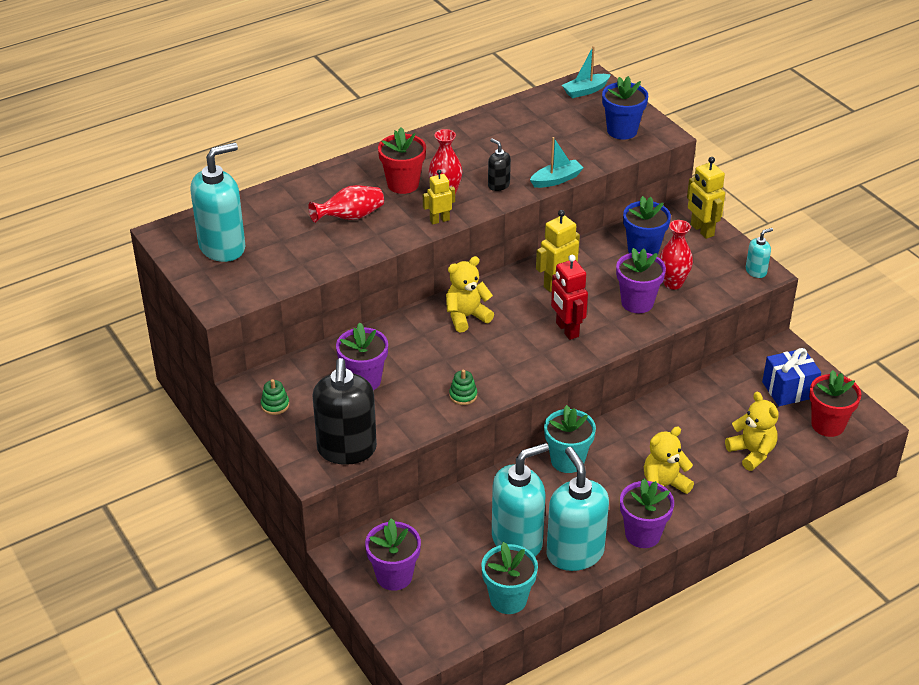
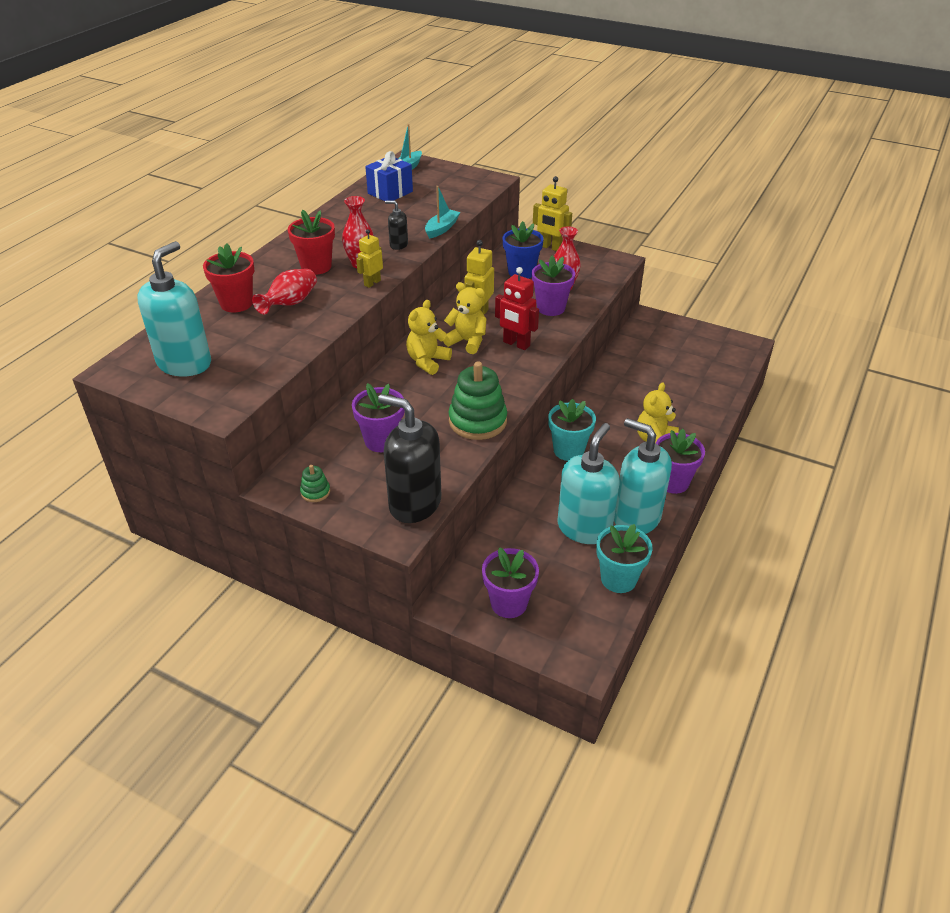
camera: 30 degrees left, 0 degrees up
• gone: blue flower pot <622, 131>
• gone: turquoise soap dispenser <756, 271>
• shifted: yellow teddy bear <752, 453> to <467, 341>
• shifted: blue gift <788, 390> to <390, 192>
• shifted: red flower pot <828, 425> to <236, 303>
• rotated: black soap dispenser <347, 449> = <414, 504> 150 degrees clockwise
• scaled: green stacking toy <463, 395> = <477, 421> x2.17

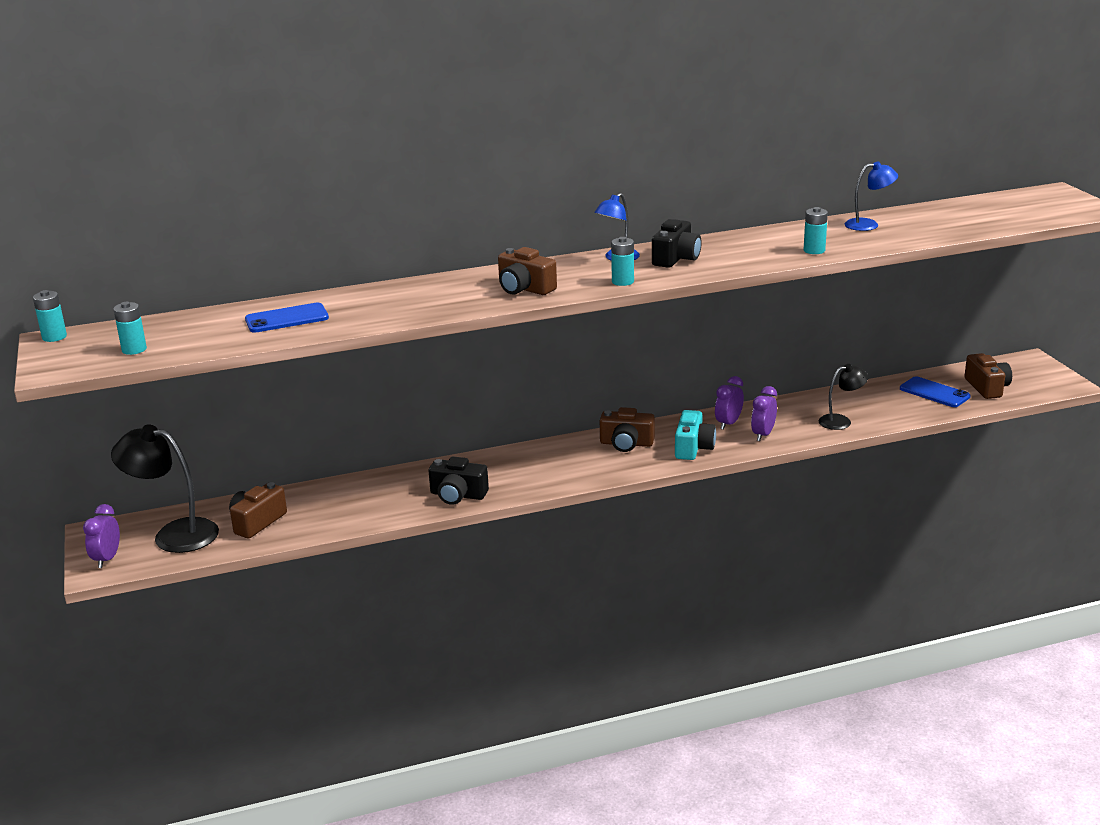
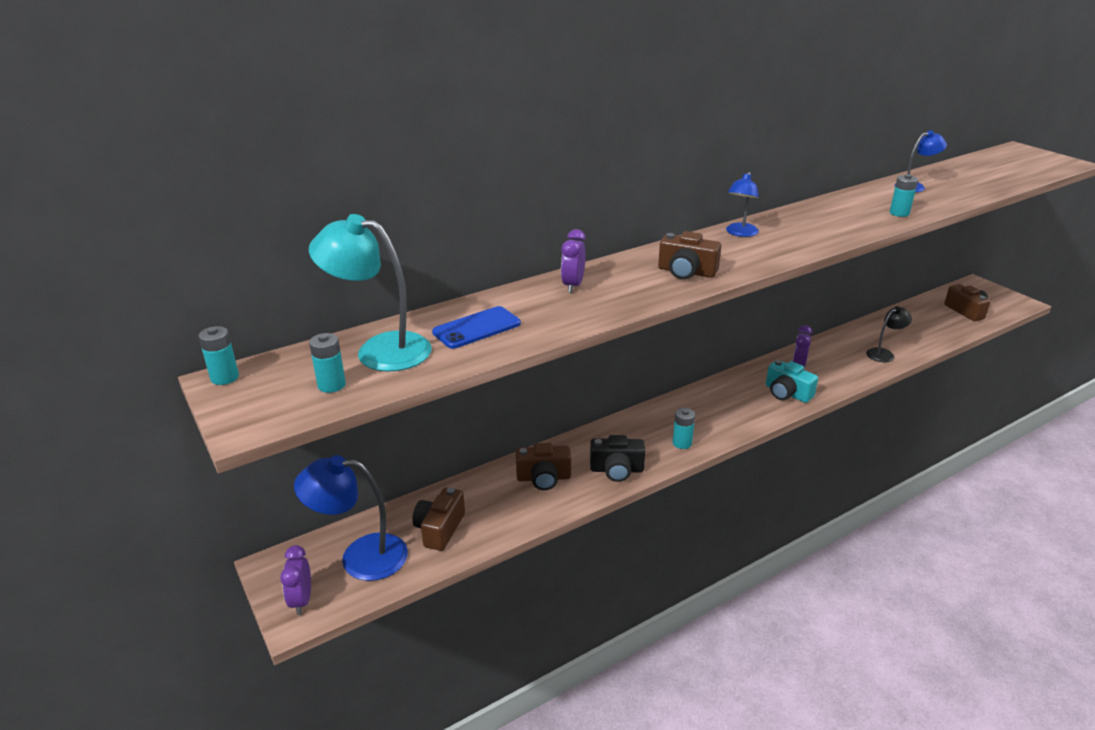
camera: 15 degrees left, 5 degrees up
• gone: black camera <676, 258>
• gone: blue phone <934, 392>
• new: turquoise lamp <380, 350>
• shifted: brown camera <626, 444> to <543, 478>
• shifted: turquoise battery <622, 282> to <682, 443>
• shifted: purple clock <763, 435> to <573, 286>
• repainted: black lamp <174, 534> to blue lamp <360, 557>
• rotated: turquoise camera <693, 448> = <787, 393> 135 degrees clockwise

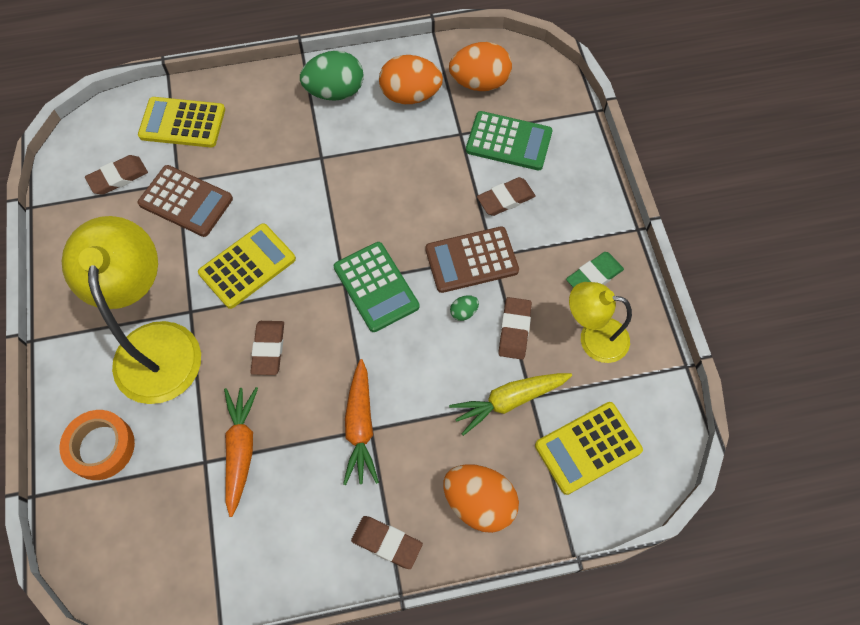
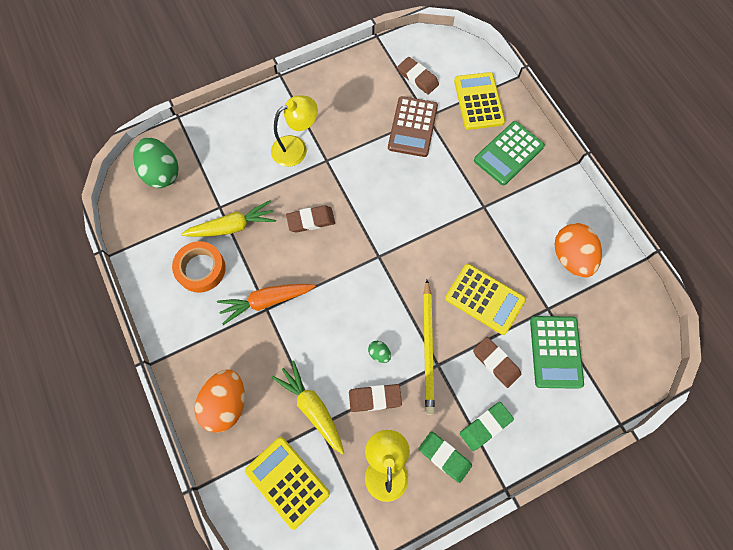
camera: 75 degrees right, 5 degrees up
• gone: brown eraser <386, 543>
• gone: orange egg <479, 82>
• new: green eraser <485, 426>
• shifted: orange tape <101, 447> to <201, 269>
• shifted: yellow calculator <247, 266> to <484, 299>
• shifted: green egg <335, 91> to <162, 173>
• shifted: green calculator <376, 287> to <508, 153>
• swapped: brown calculator <471, 260> to yellow pencil <428, 348>
• repainted: orange carrot <240, 450> to yellow carrot <232, 226>
• scaled: yellow lamp <156, 344> = <296, 148> x0.57

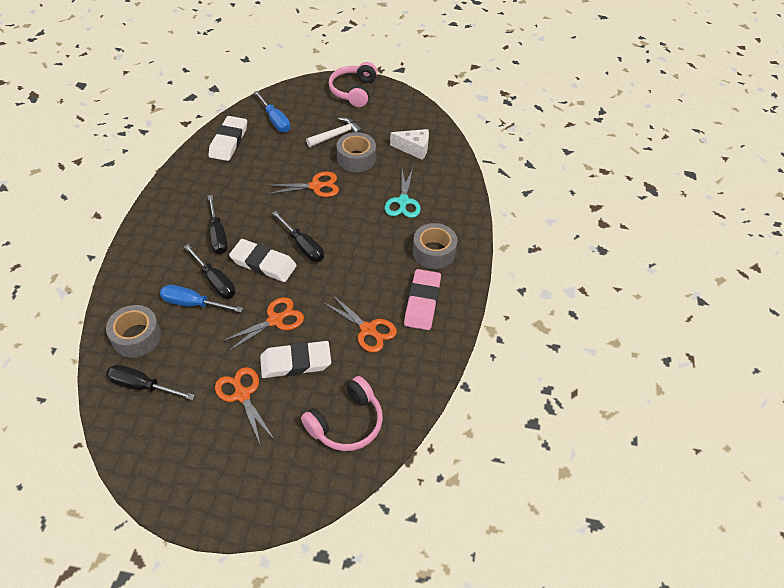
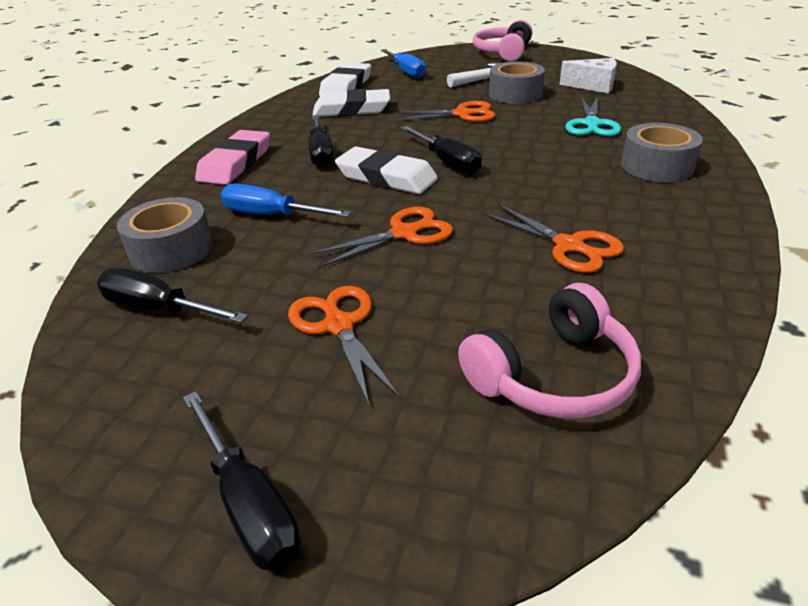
camera: 10 degrees right, 15 degrees down
• shifted: black screwdriver <215, 281> to <248, 503>
• shifted: white eraser <296, 362> to <352, 110>
• shifted: pink eraser <422, 302> to <235, 163>

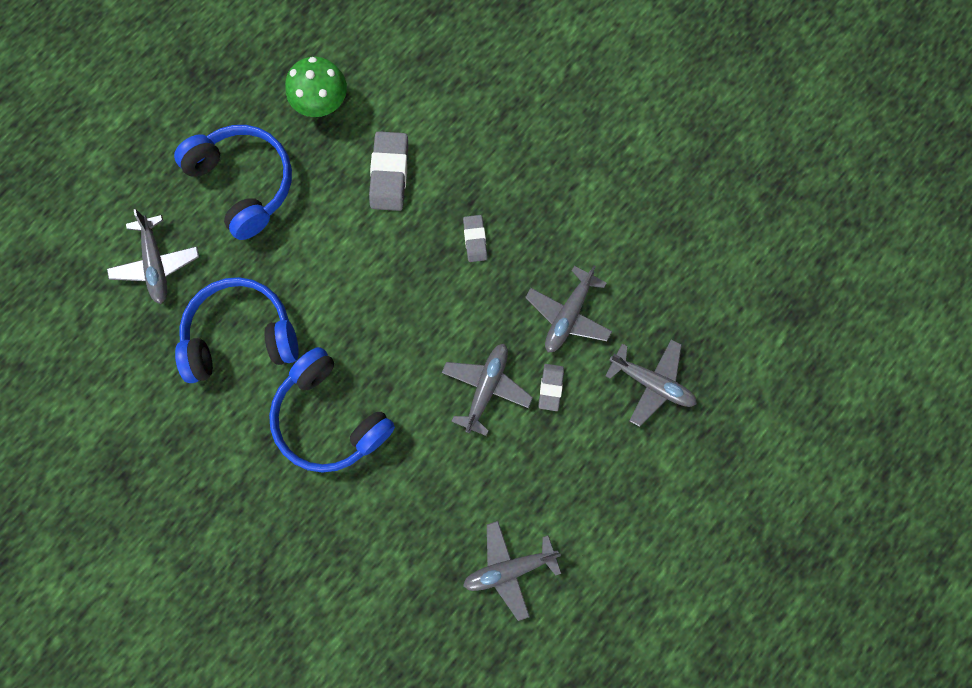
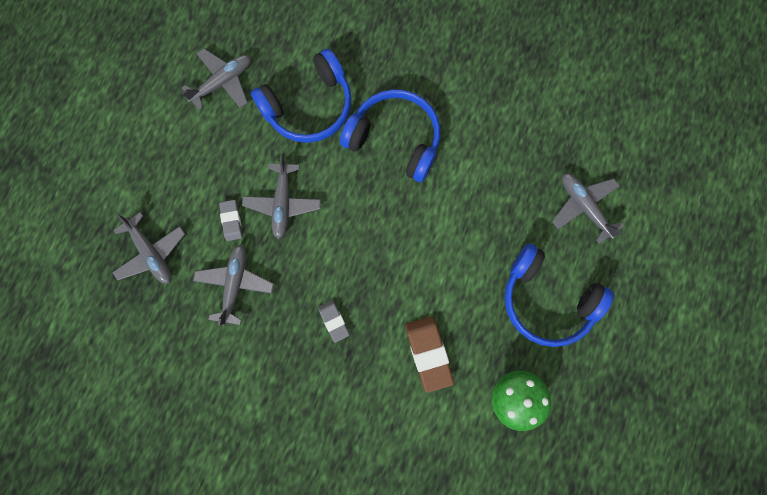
camera: 160 degrees right, 0 degrees up
• shifted: blue headphones <241, 335> to <309, 106>
• repainted: grey eraser <389, 174> to brown eraser <428, 353>
• rotated: grey plane <651, 383> = <151, 253> 135 degrees counterclockwise

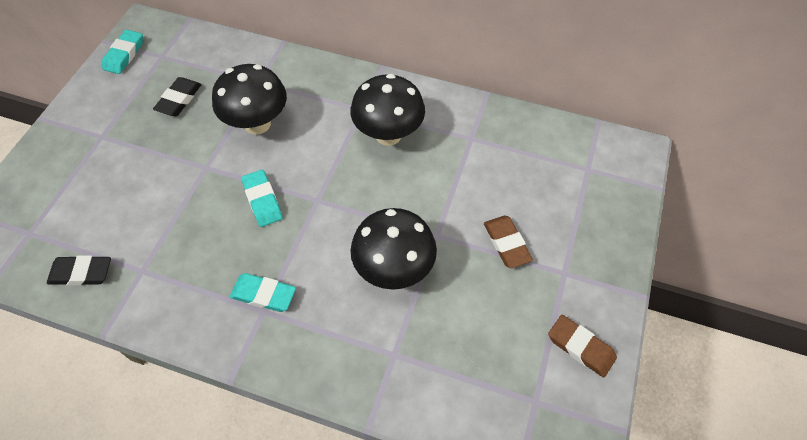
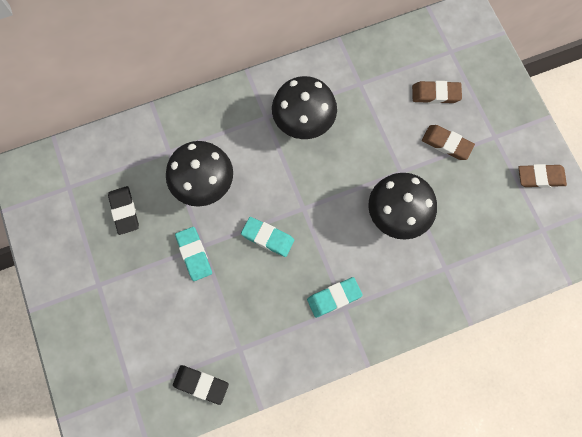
camera: 40 degrees left, 15 degrees up
• new: brown eraser <435, 94>
• shifted: turquoise eraser <124, 55> to <194, 254>
• rotated: black eraser <81, 273> = <201, 384> 60 degrees clockwise

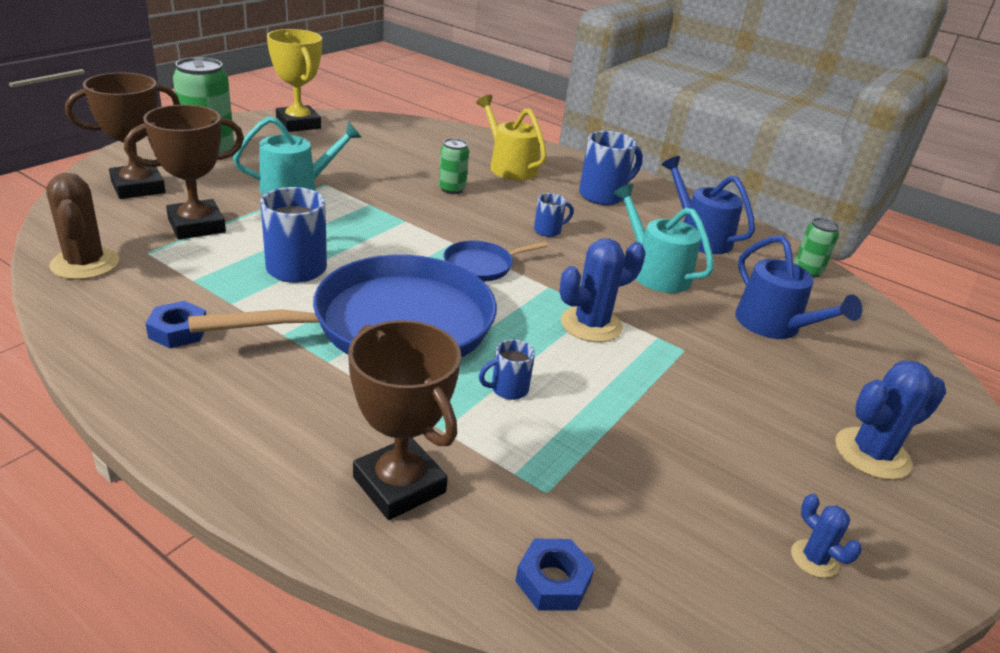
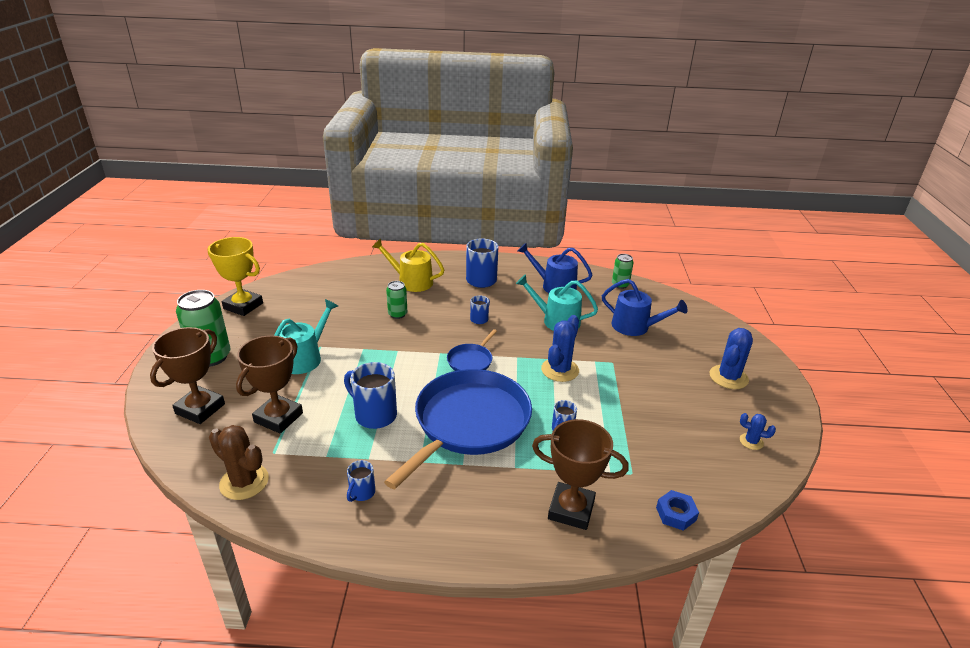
camera: 30 degrees left, 0 degrees up
• swapped: blue nut <178, 331> to blue mug <361, 493>

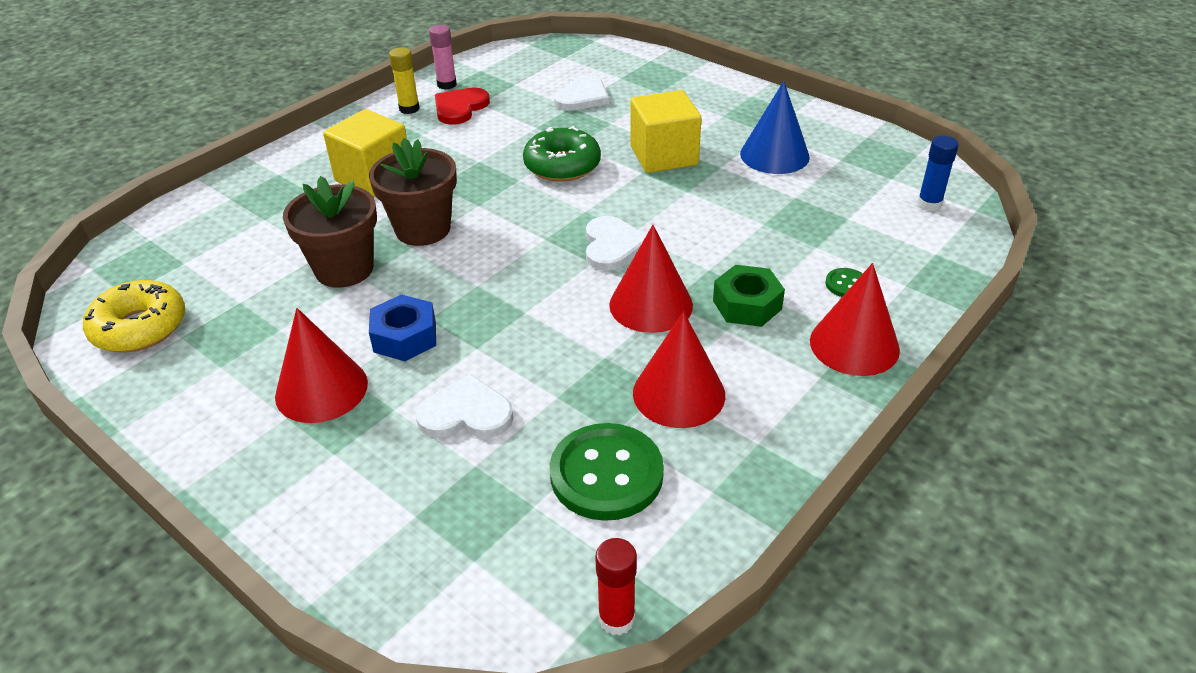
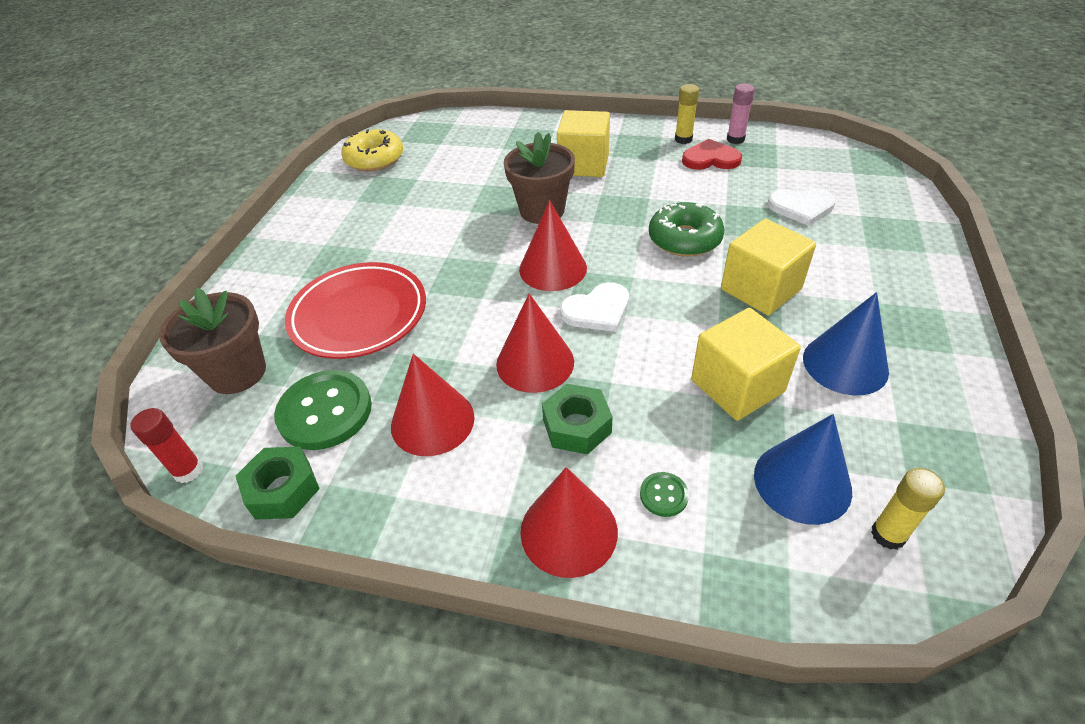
camera: 65 degrees right, 5 degrees up
• gone: blue nut <405, 337>
• new: green nut <282, 489>
• new: yellow cube <737, 386>
• new: blue cone <802, 482>
• shifted: red cone <321, 389> to <553, 268>
• shifted: brown flower pot <344, 269> to <237, 372>
• swapped: white heart <466, 413> to red plate <359, 315>
• repainted: blue glue stick <929, 204> to yellow glue stick <888, 534>

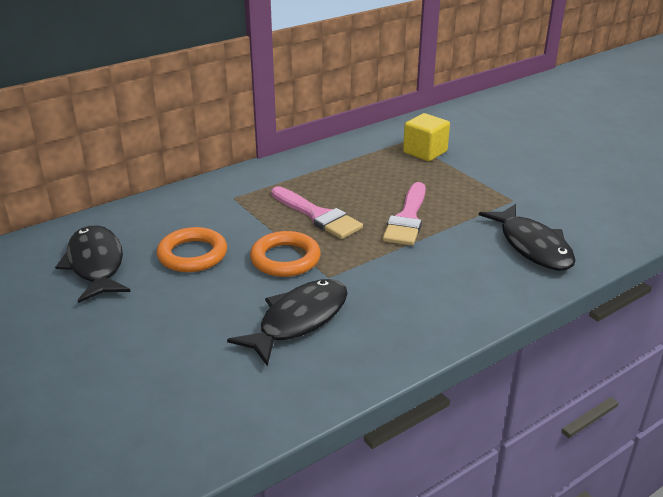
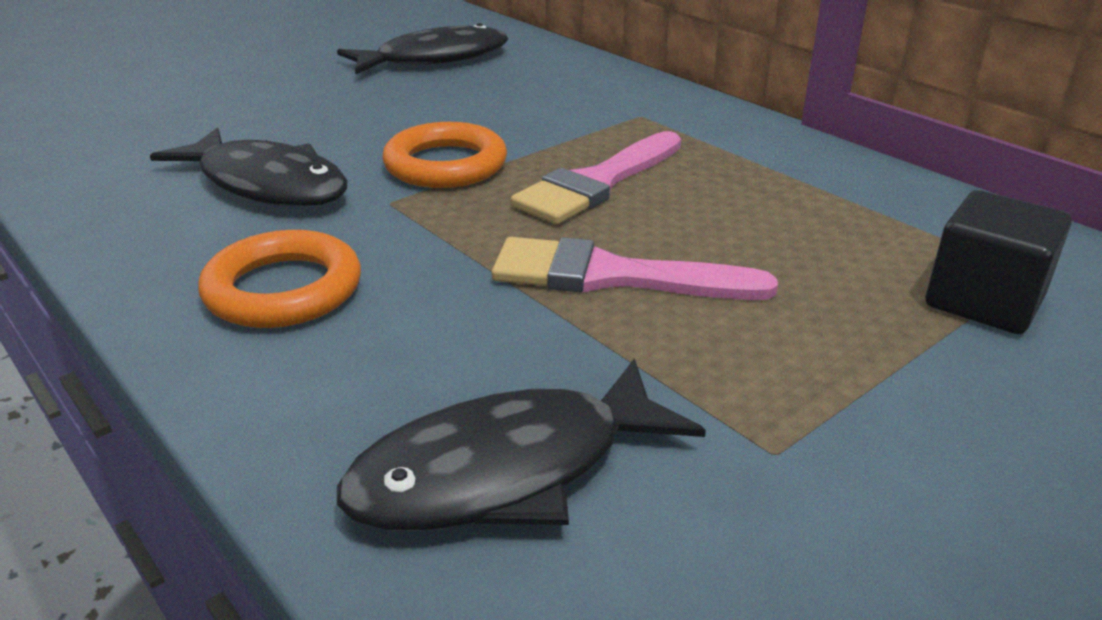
camera: 85 degrees right, 0 degrees up
• shifted: orange ring <192, 255> to <283, 289>
• repainted: yellow cube <425, 152> to black cube <984, 301>

